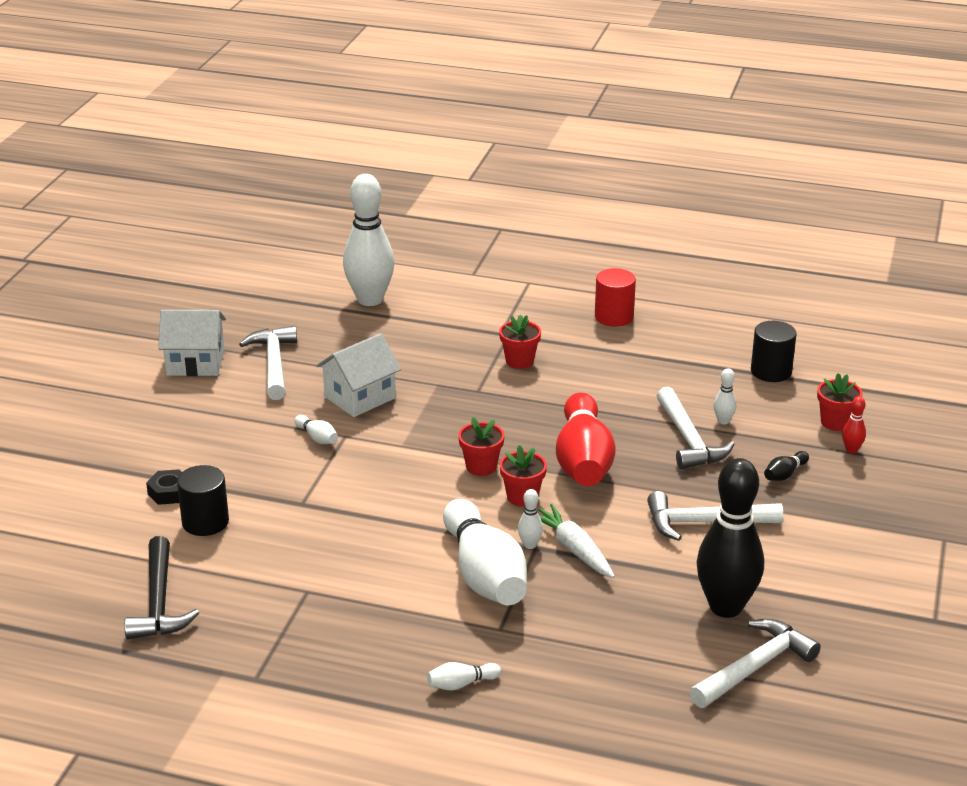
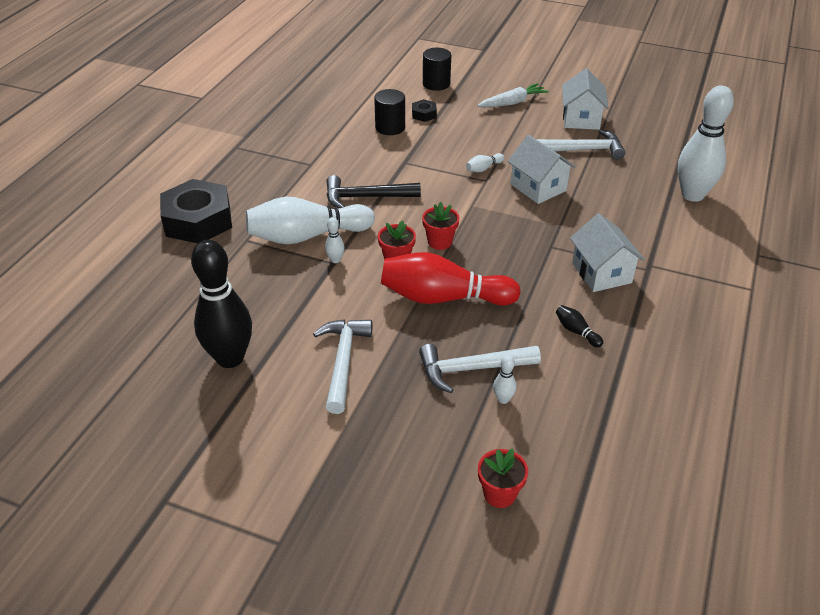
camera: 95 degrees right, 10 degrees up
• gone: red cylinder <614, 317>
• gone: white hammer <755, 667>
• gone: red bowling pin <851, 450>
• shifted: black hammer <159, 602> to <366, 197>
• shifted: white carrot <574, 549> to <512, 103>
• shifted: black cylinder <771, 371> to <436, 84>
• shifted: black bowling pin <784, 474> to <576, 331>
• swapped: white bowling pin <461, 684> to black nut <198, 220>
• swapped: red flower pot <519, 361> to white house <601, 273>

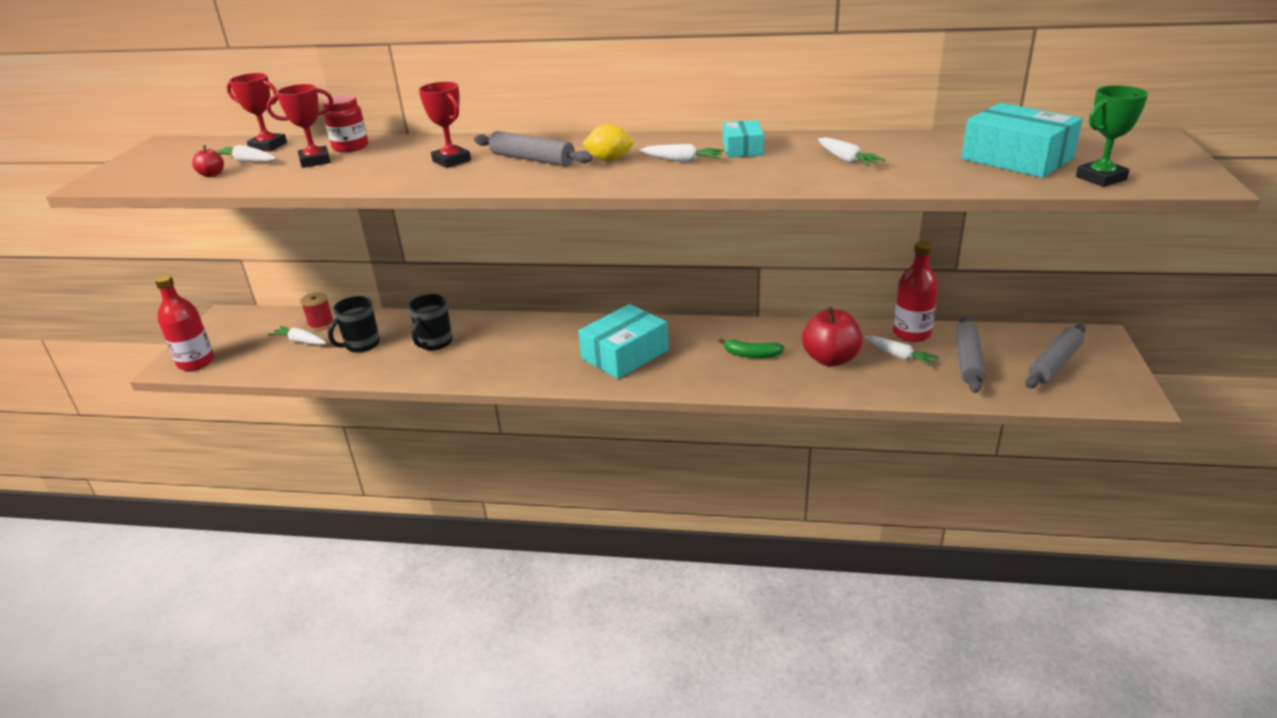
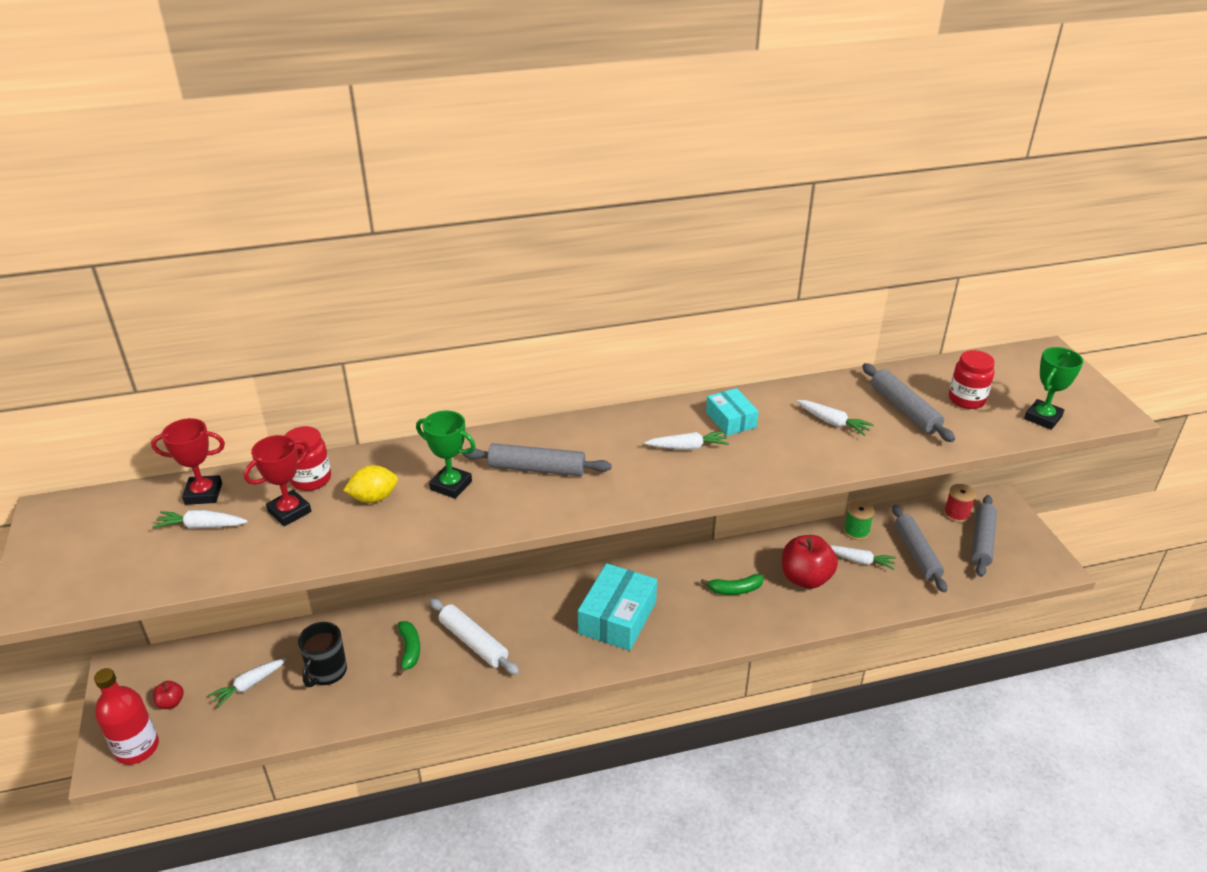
camera: 25 degrees left, 5 degrees up
• new: white rolling pin <473, 642>
• new: grey rolling pin <904, 410>
• shifted: red apple <212, 174> to <171, 703>
• shifted: red spool <321, 324> to <956, 514>
• shifted: yellow lemon <609, 160> to <374, 498>
• swapped: black mug <435, 343> to green banana <410, 650>
• swapped: red bottle <911, 333> to green spool <856, 531>
• swapped: turquoise box <1017, 158> to red jar <966, 399>
• repainted: red trophy <451, 161> to green trophy <451, 485>
• rotated: white carrot <300, 341> = <249, 685> 45 degrees counterclockwise

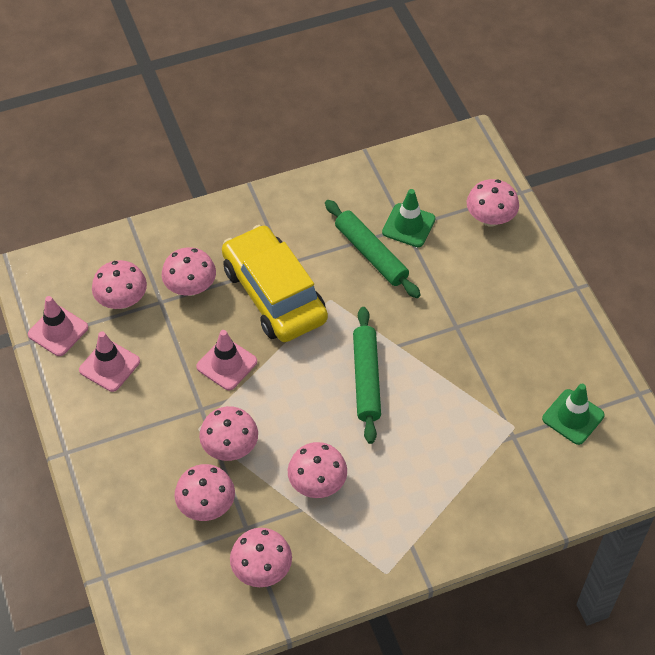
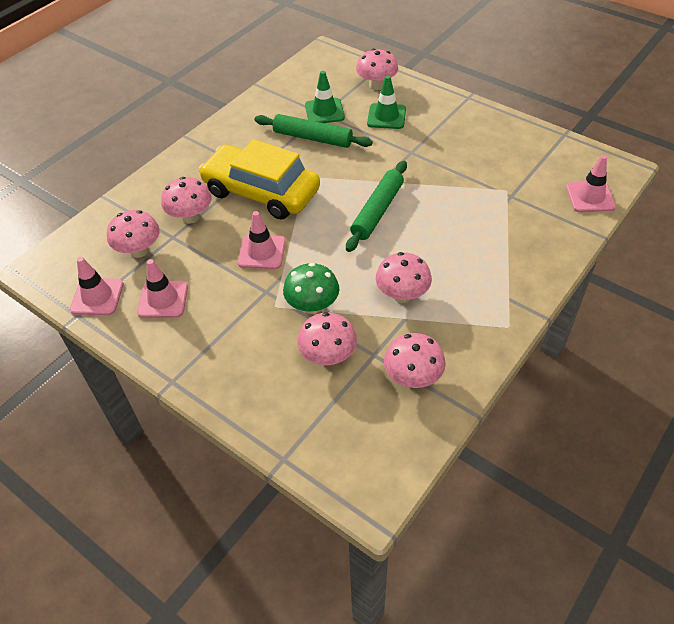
camera: 30 degrees left, 5 degrees down
• new: pink traffic cone <590, 197>
• shifted: green traffic cone <573, 417> to <386, 116>
• repainted: pink mushroom <230, 448> to green mushroom <312, 306>
• rotated: green rolling pin <366, 379> = <377, 211> 60 degrees clockwise

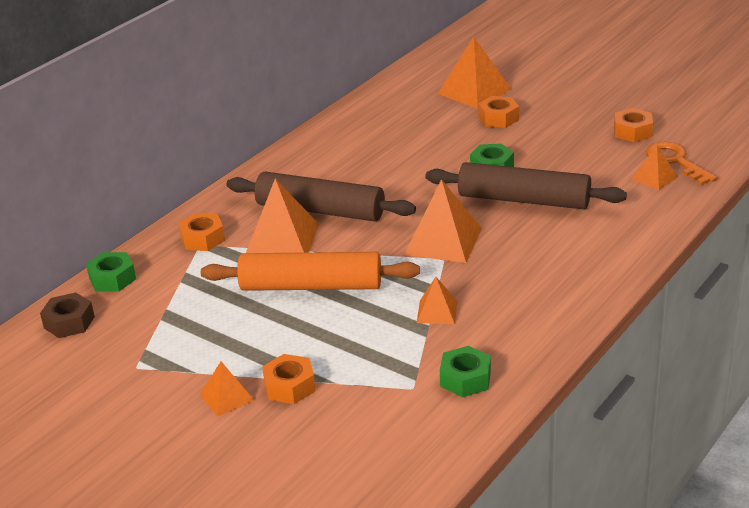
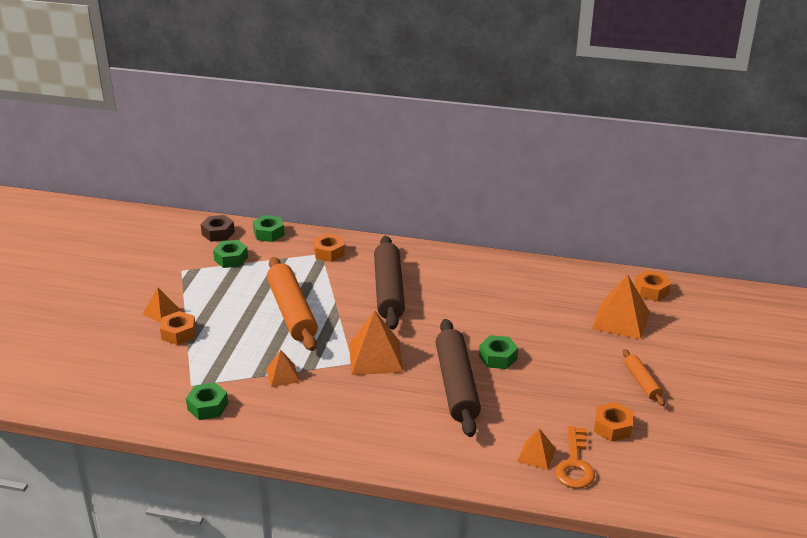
camera: 65 degrees right, 0 degrees up
• gone: orange pyramid <282, 239>
• new: green nut <231, 259>
• new: orange rolling pin <642, 382>
• shifted: orange nut <498, 118> to <651, 291>
• rotated: orange key <675, 161> = <574, 464> 150 degrees clockwise

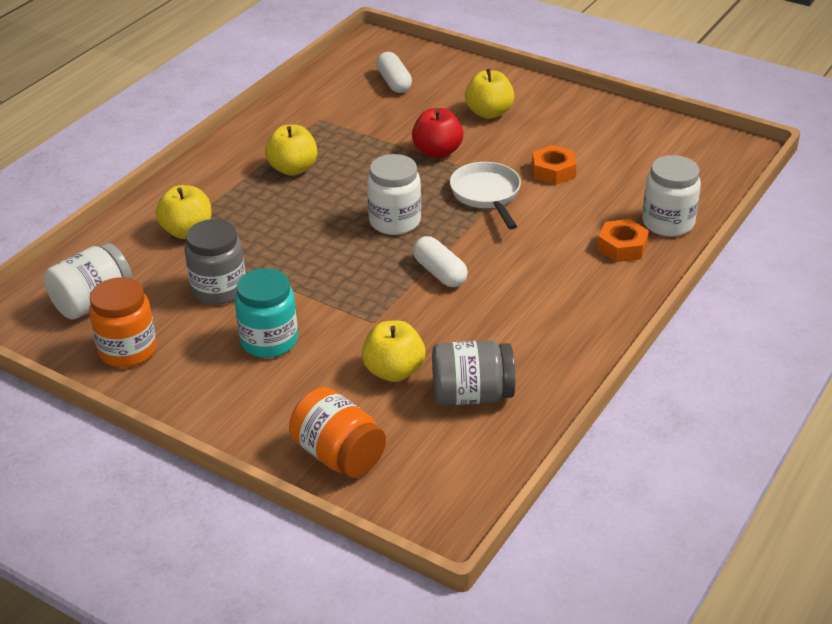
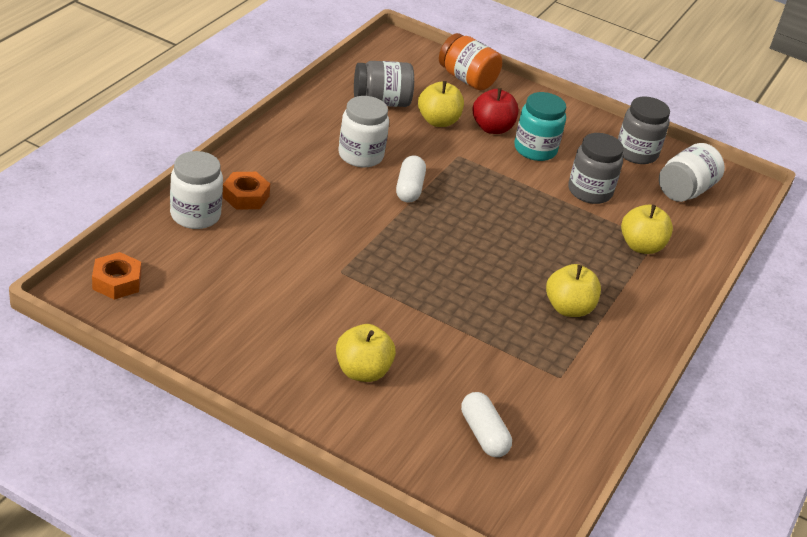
camera: 170 degrees right, 0 degrees up
• gone: white pan <487, 195>
• shifted: white jar <395, 221> to <360, 155>
• shifted: red apple <437, 152> to <492, 128>
• shifted: orange nut <553, 171> to <117, 282>
• repainted: orange jar <128, 350> to grey jar <636, 153>
• rotated: white capsule <440, 273> = <409, 188> 45 degrees clockwise

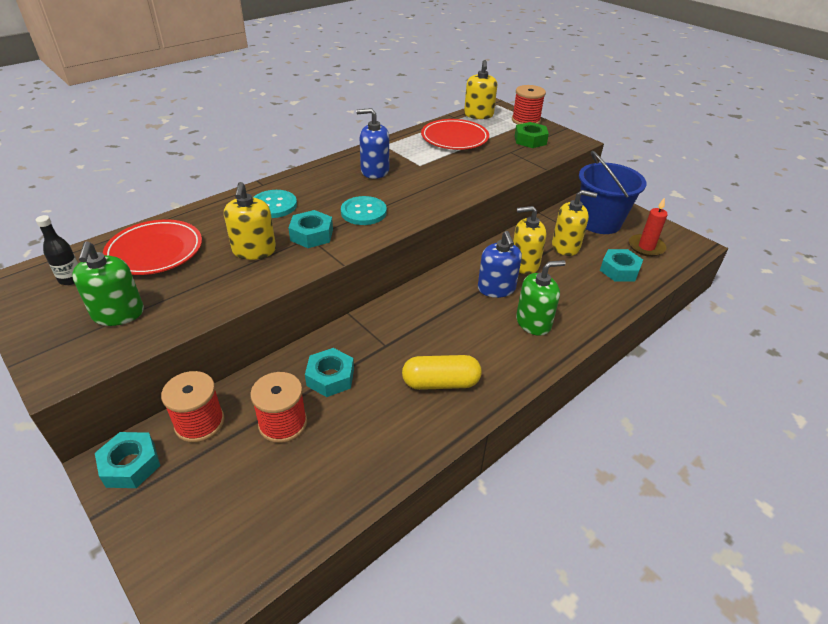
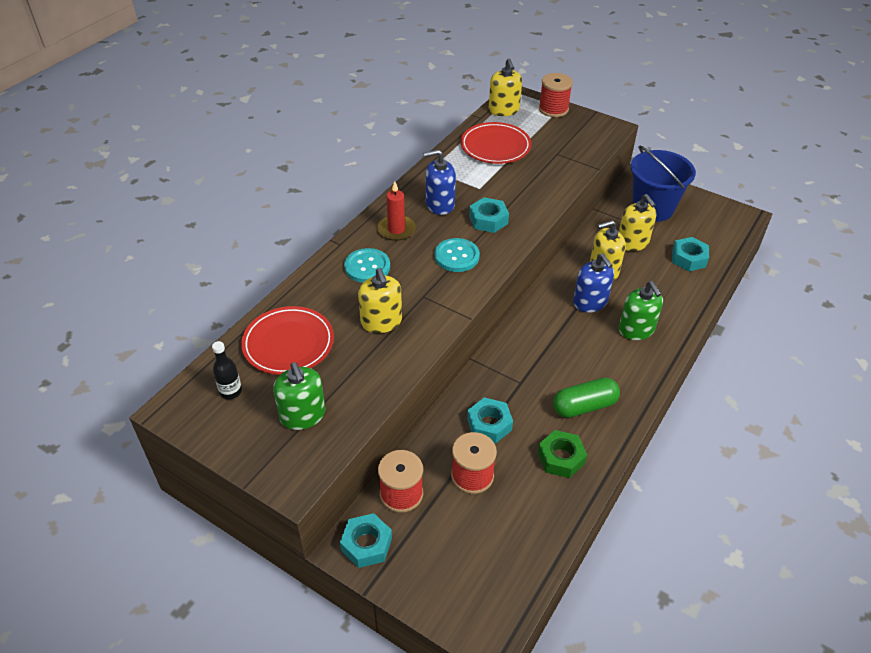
camera: 15 degrees left, 5 degrees up
• shifted: turquoise nut <311, 235> to <488, 220>
• shifted: green nut <530, 140> to <561, 458>
• shifted: red candle <646, 247> to <396, 229>
• repainted: yellow capsule <440, 383> to green capsule <584, 406>
• rotated: green soap dispenser <533, 322> = <636, 330> 105 degrees clockwise
• rotated: yellow soap dispenser <565, 246> = <632, 243> 75 degrees clockwise

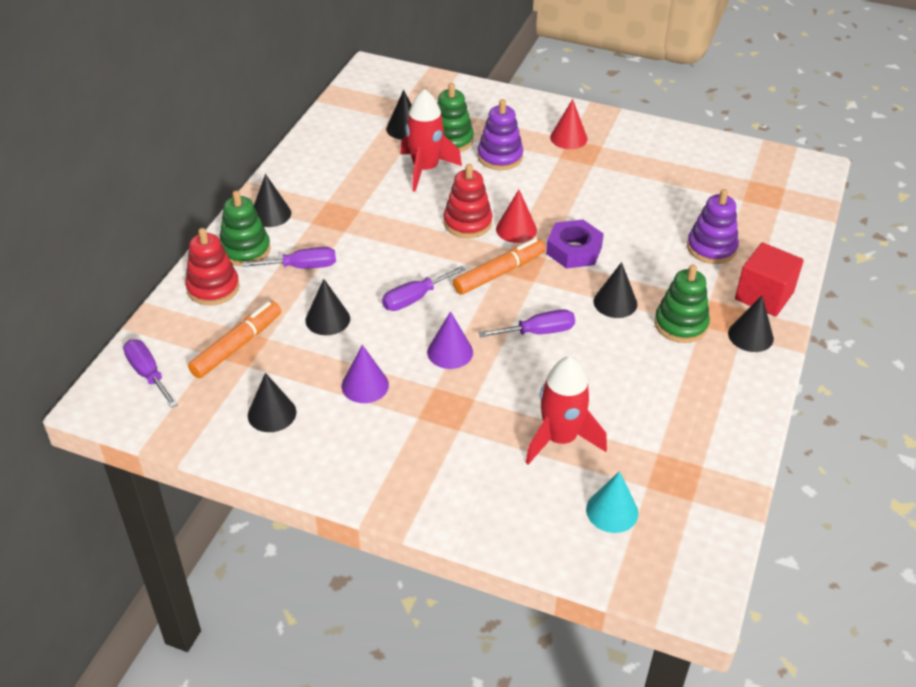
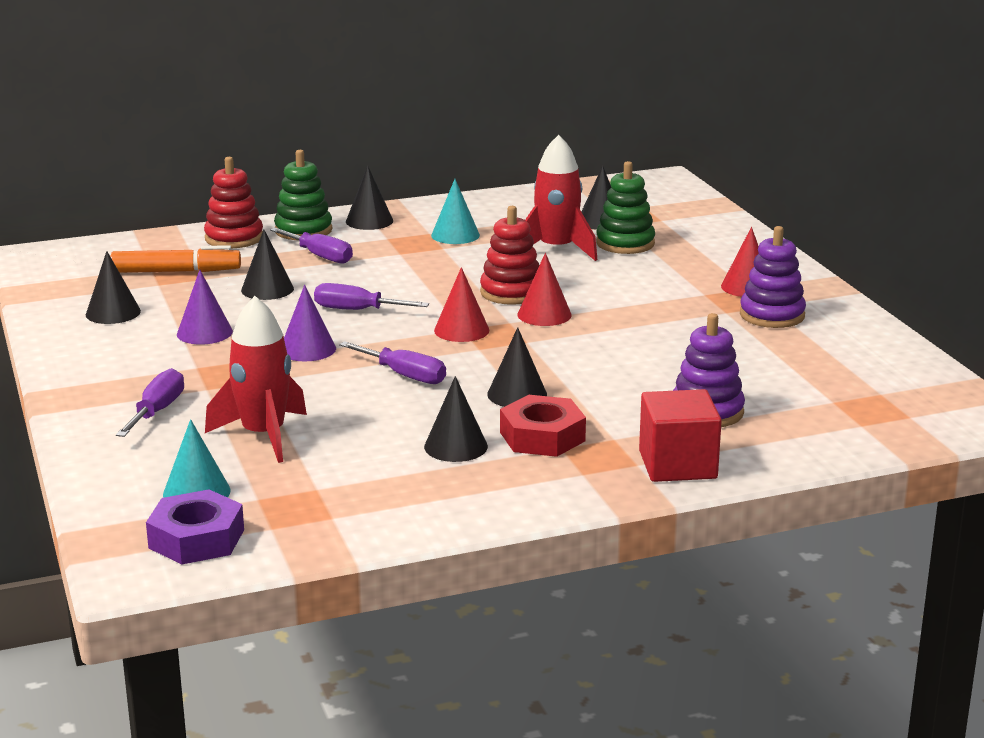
camera: 50 degrees right, 20 degrees down
• new: turquoise cone <455, 235>
• shifted: purple screwdriver <148, 374> to <157, 411>
• shifted: purple stacking toy <500, 157> to <772, 315>
• shifted: purple nut <574, 250> to <196, 539>
• shifted: black cone <750, 336> to <456, 446>
• swapped: orange marker <499, 273> to red cone <461, 330>
• swapped: green stacking toy <680, 324> to red nut <542, 436>

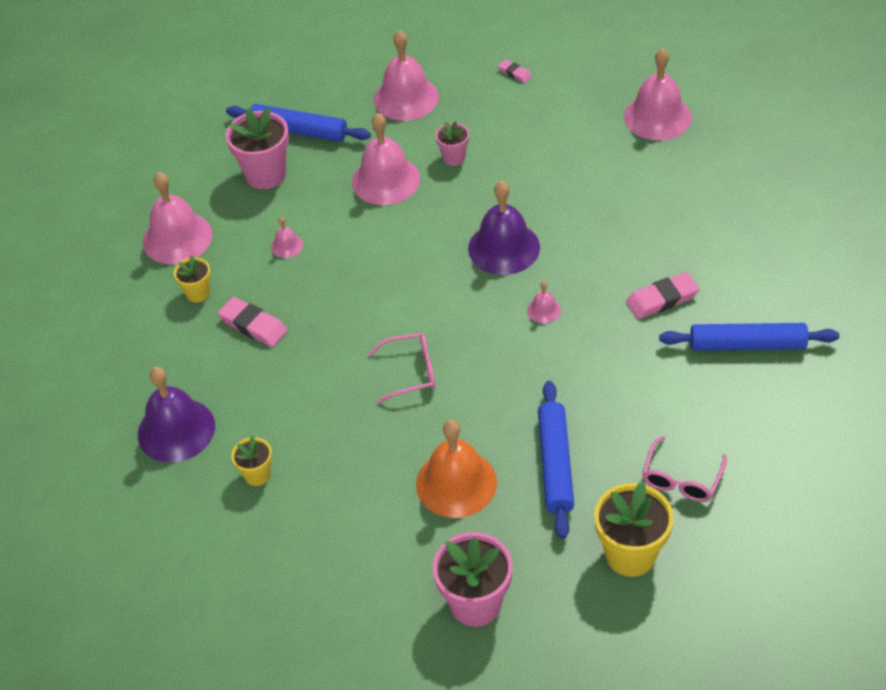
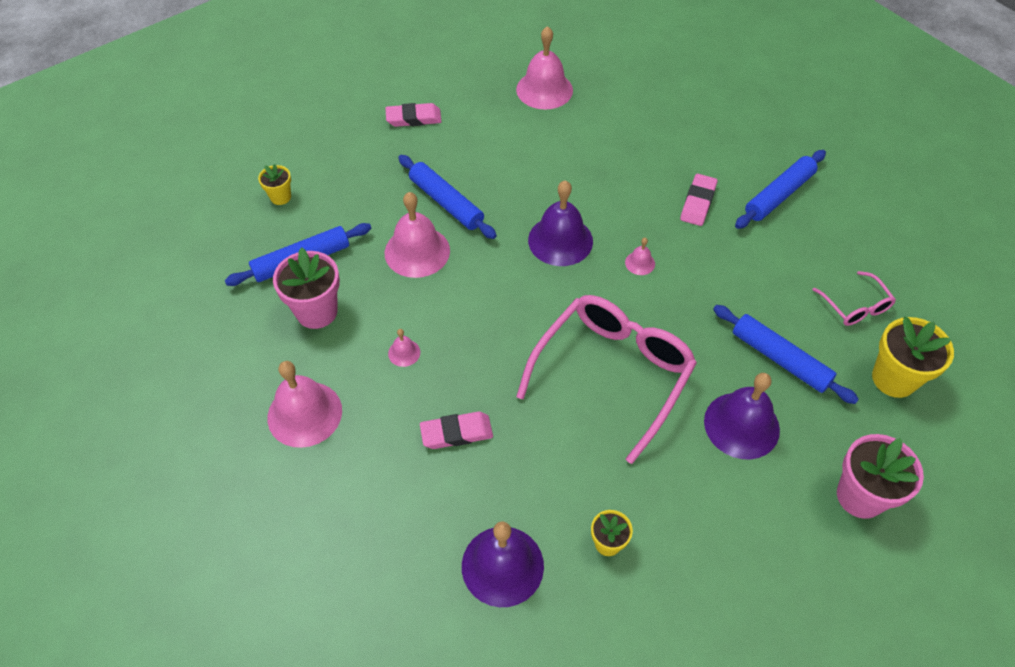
camera: 50 degrees left, 5 degrees up
• gone: pink bell <406, 98>
• shifted: yellow flower pot <198, 293> to <280, 197>
• swapped: pink flower pot <454, 157> to blue rolling pin <446, 202>
• repainted: orange bell <456, 483> to purple bell <741, 425>
• scaled: pink glasses <411, 372> = <613, 373> x2.15
• scaled: pink eraser <514, 73> = <413, 118> x1.77

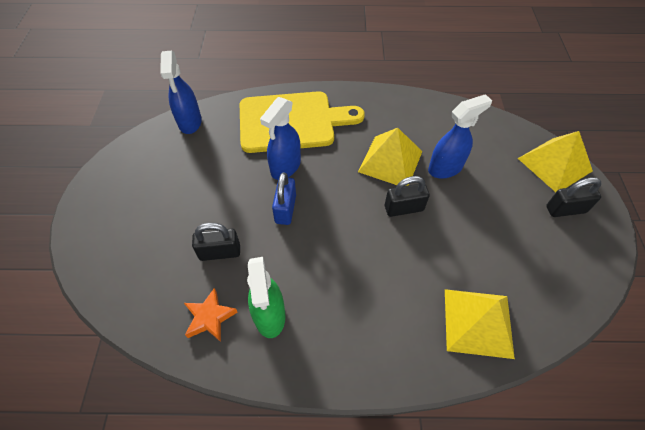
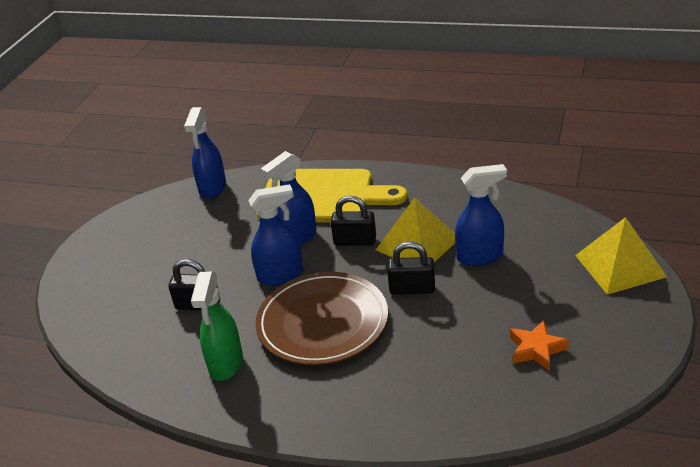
camera: 20 degrees right, 20 degrees down
• gone: yellow pyramid <478, 322>
• new: brown plate <322, 322>
• shifted: orange star <210, 317> to <536, 349>
• shifted: black padlock <565, 209> to <355, 241>
• swapped: blue padlock <285, 209> to blue spray bottle <281, 275>

